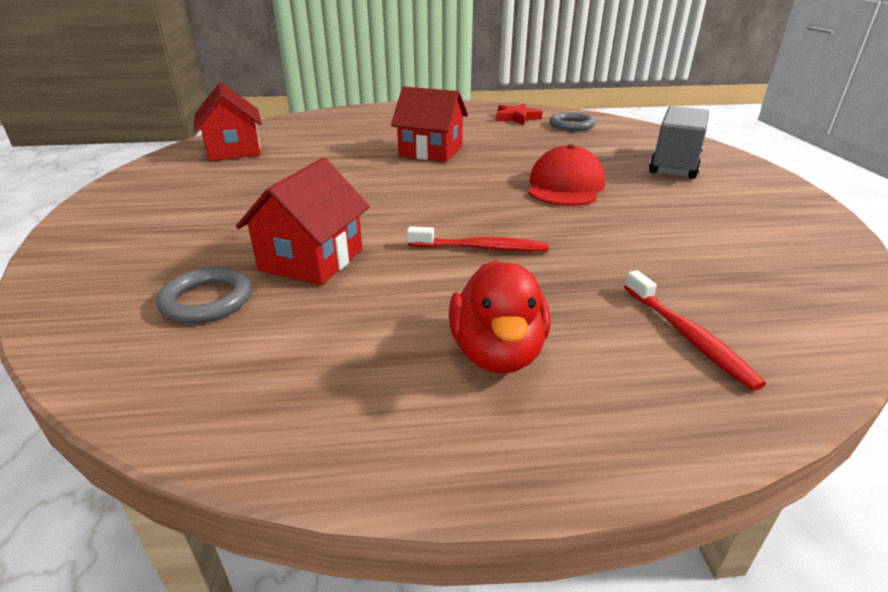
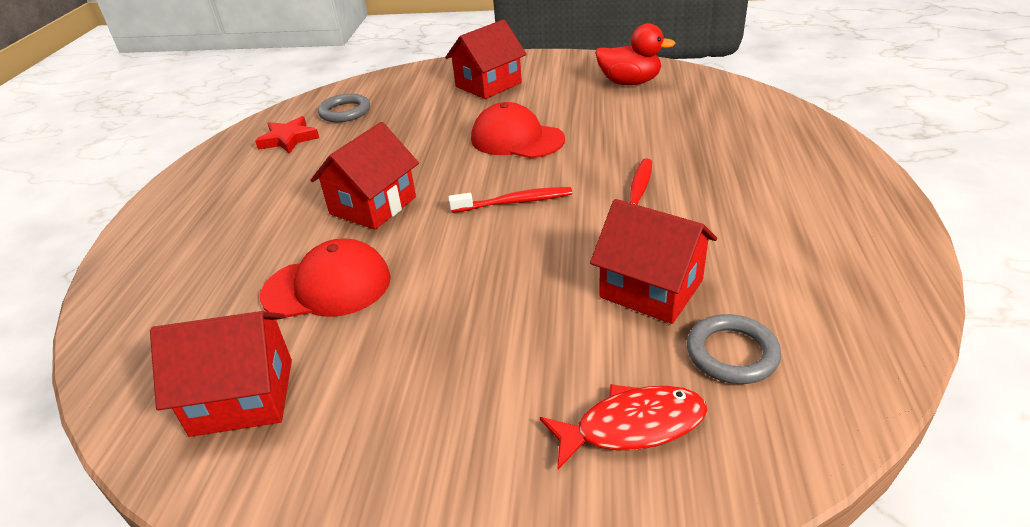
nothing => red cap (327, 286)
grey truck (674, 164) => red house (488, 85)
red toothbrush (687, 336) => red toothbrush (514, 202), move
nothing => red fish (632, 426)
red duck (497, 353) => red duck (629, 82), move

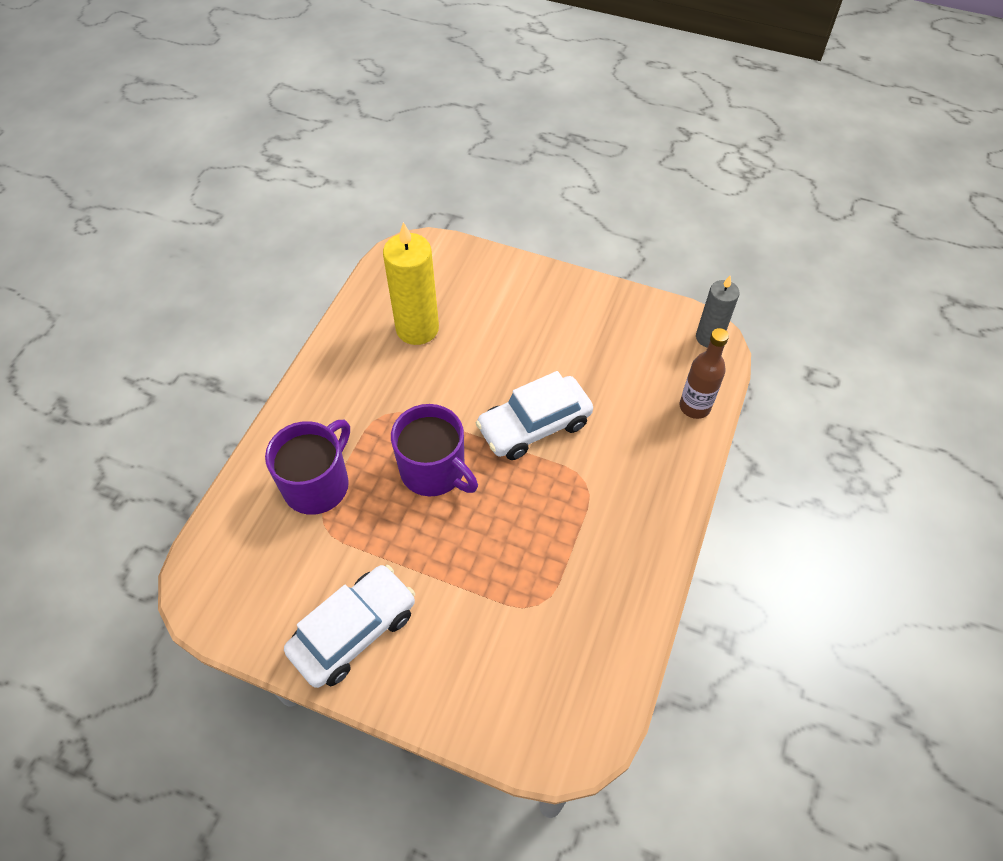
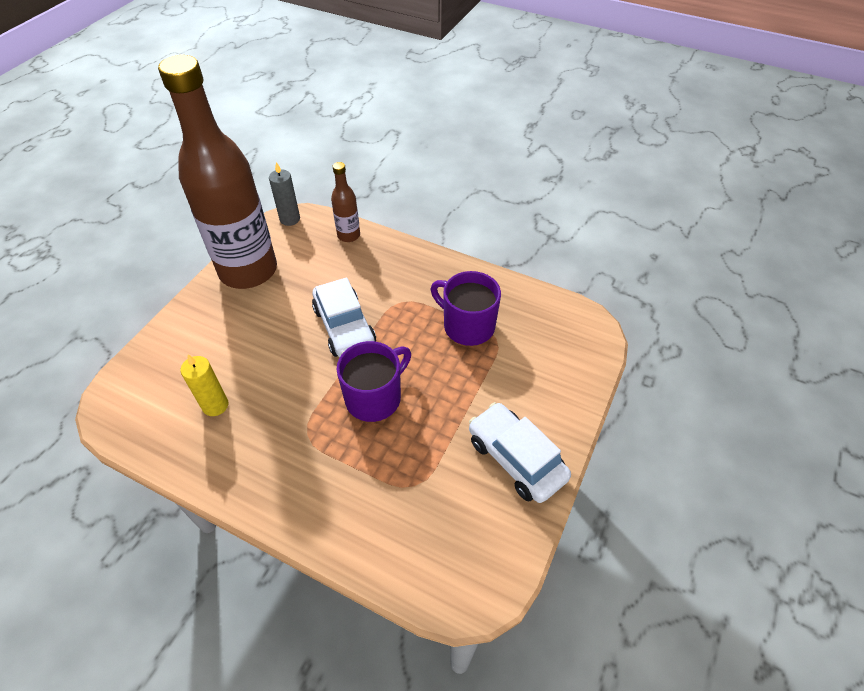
nothing => brown bottle (248, 271)
yellow candle (417, 328) => yellow candle (215, 405), x0.63
purple mug (317, 484) => purple mug (467, 326), move

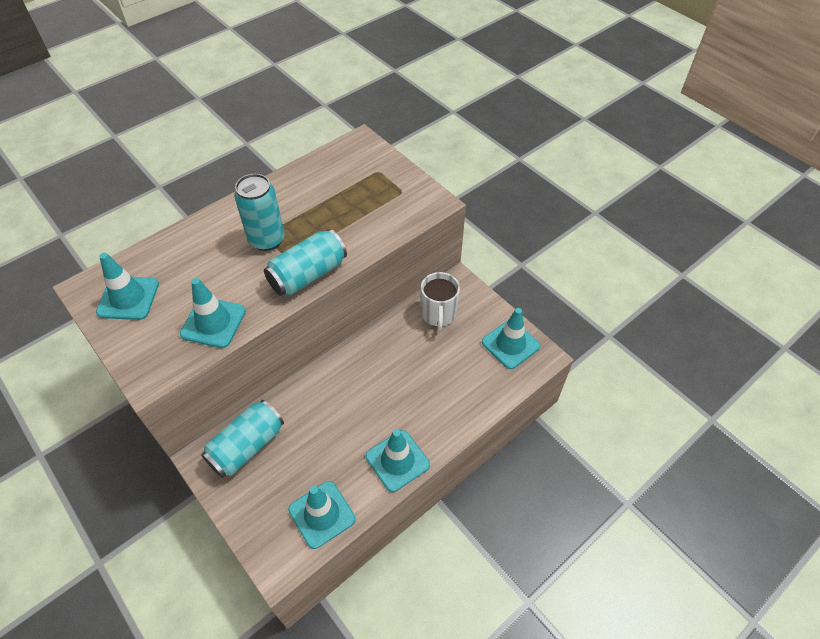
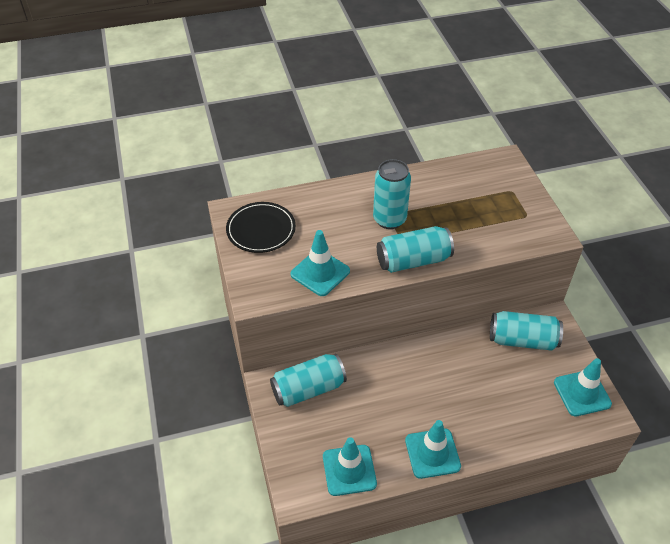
turquoise traffic cone (128, 298) => black plate (261, 230)
white mug (438, 314) => turquoise can (522, 340)

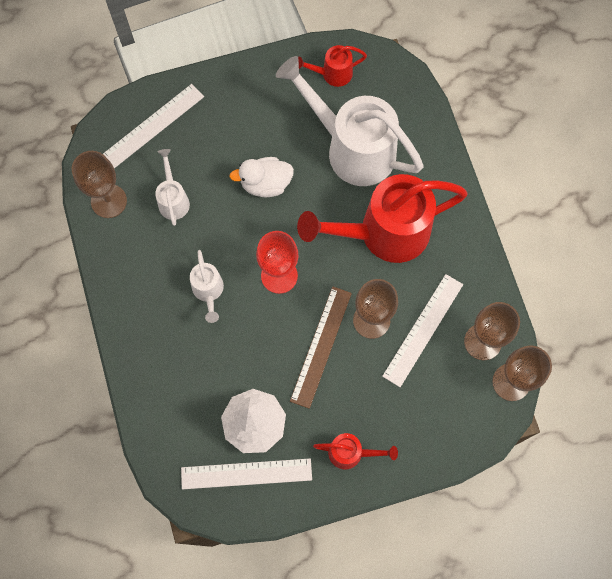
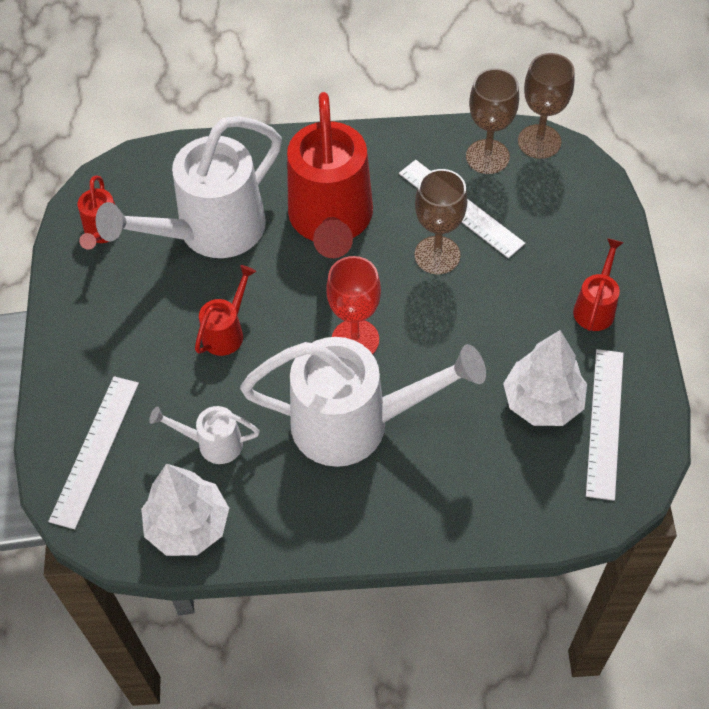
white ruler (153, 126) => white ruler (95, 450), 45 degrees clockwise
brown goblet (109, 201) => white tree (188, 526)
white duck (265, 184) => red watering can (226, 332)
white watering can (208, 291) => white watering can (355, 423), x2.19
brown ruler (321, 346) => nothing

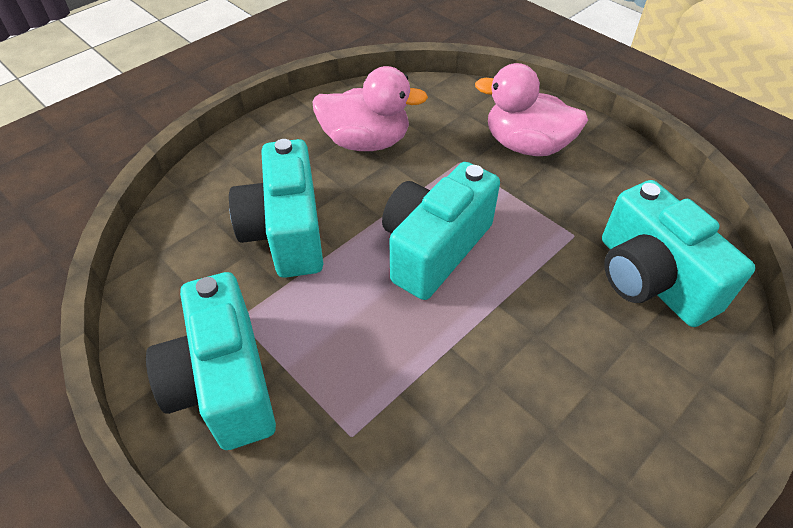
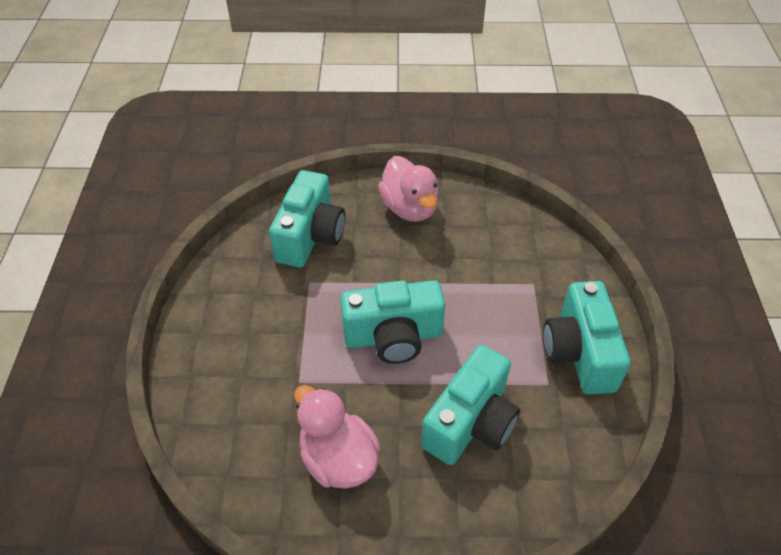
pink duck (526, 145) => pink duck (409, 208), move
turquoise camera (224, 382) => turquoise camera (579, 353), 150 degrees clockwise

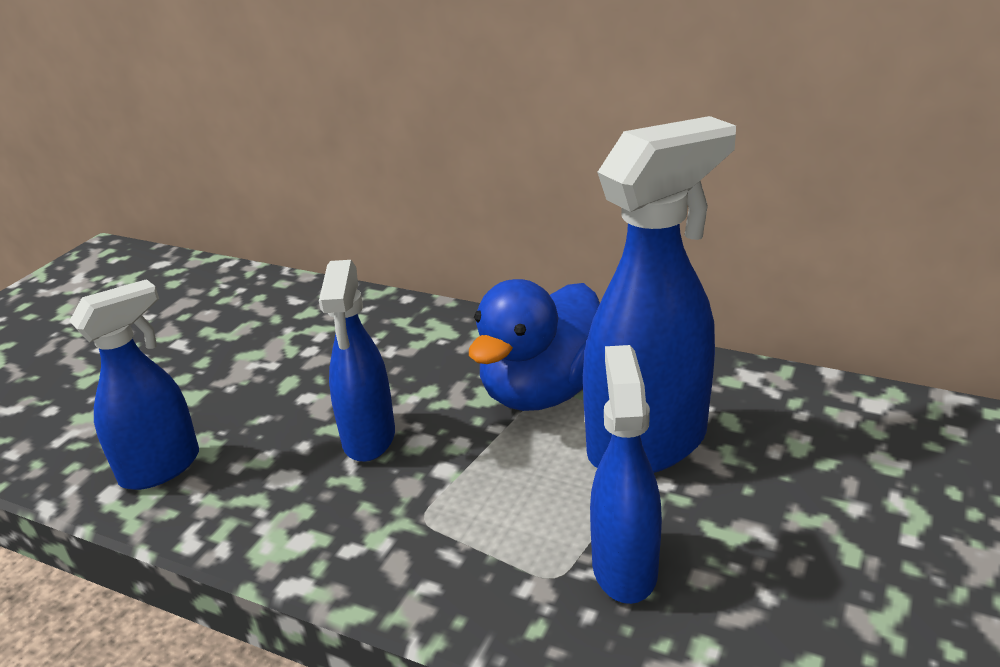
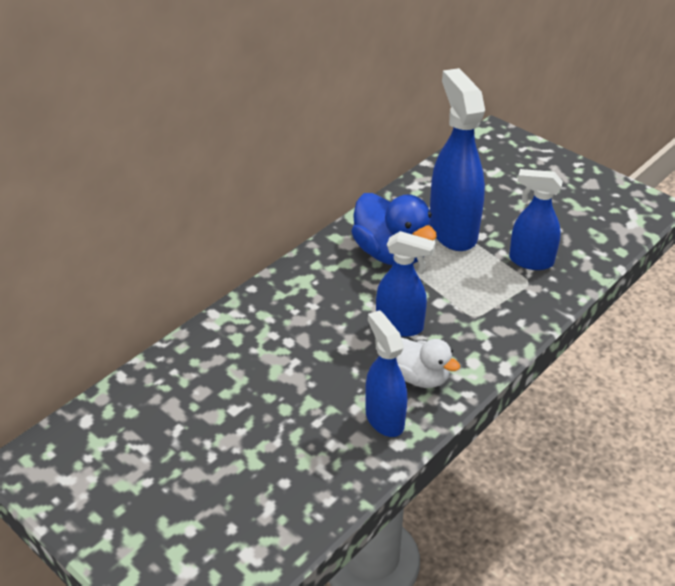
nothing => white duck (420, 377)

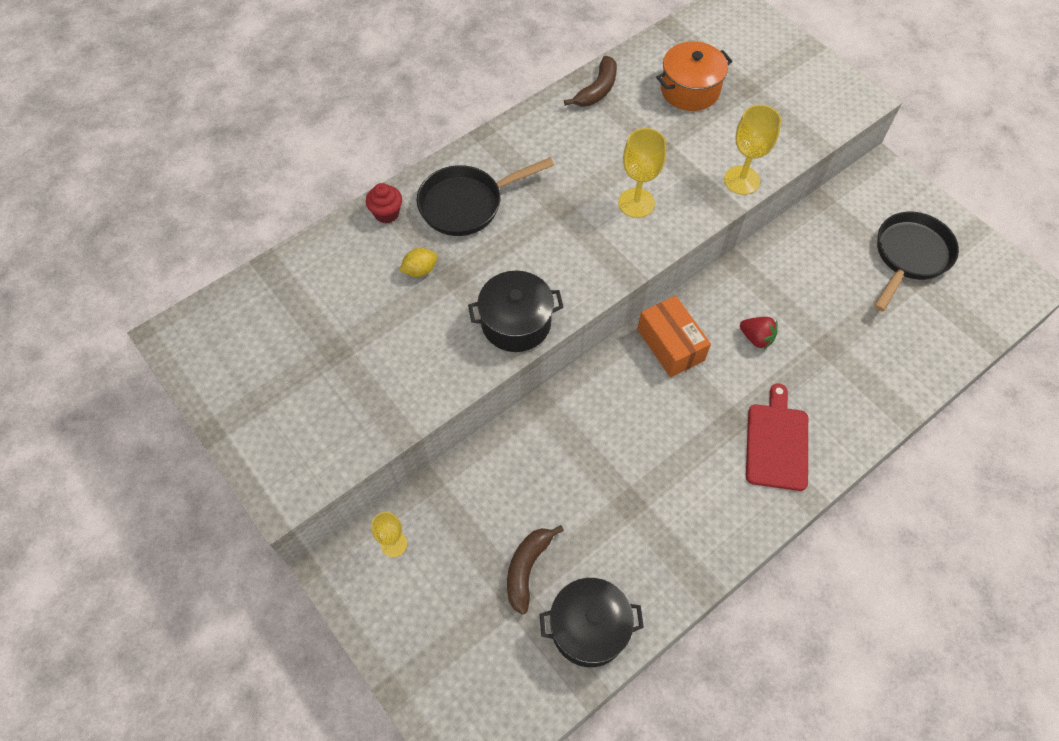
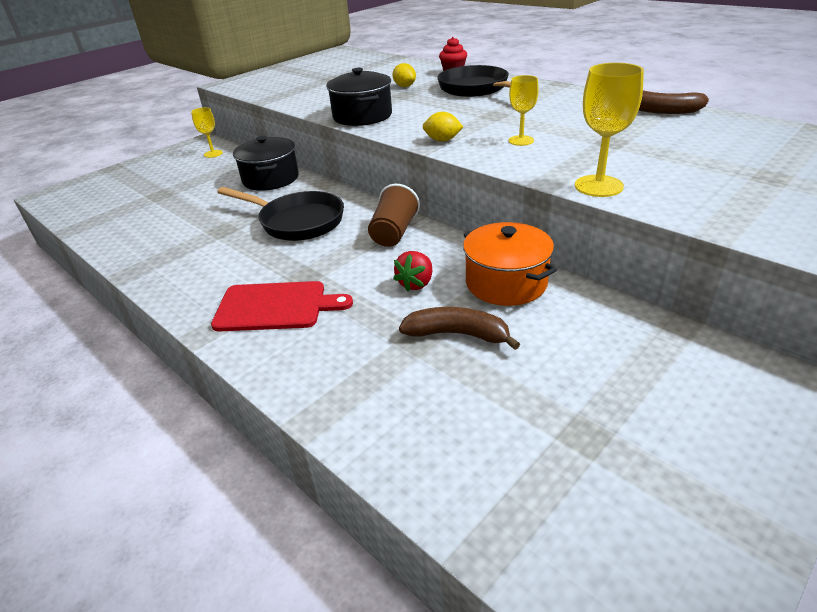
black pan (909, 256) => black pan (297, 222), move
black pot (589, 628) => black pot (270, 179), move
orange box (670, 345) => brown cup (394, 233)
brown banana (527, 568) => brown banana (457, 334), move
nothing => yellow lemon (442, 140)
orange pot (690, 90) => orange pot (506, 283), move
yellow goblet (636, 203) => yellow goblet (521, 140), x0.64

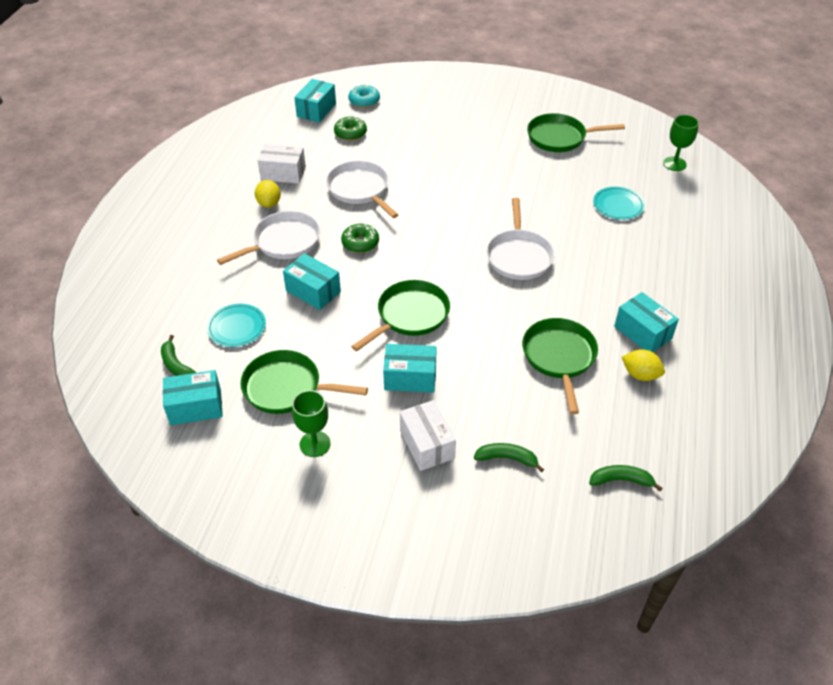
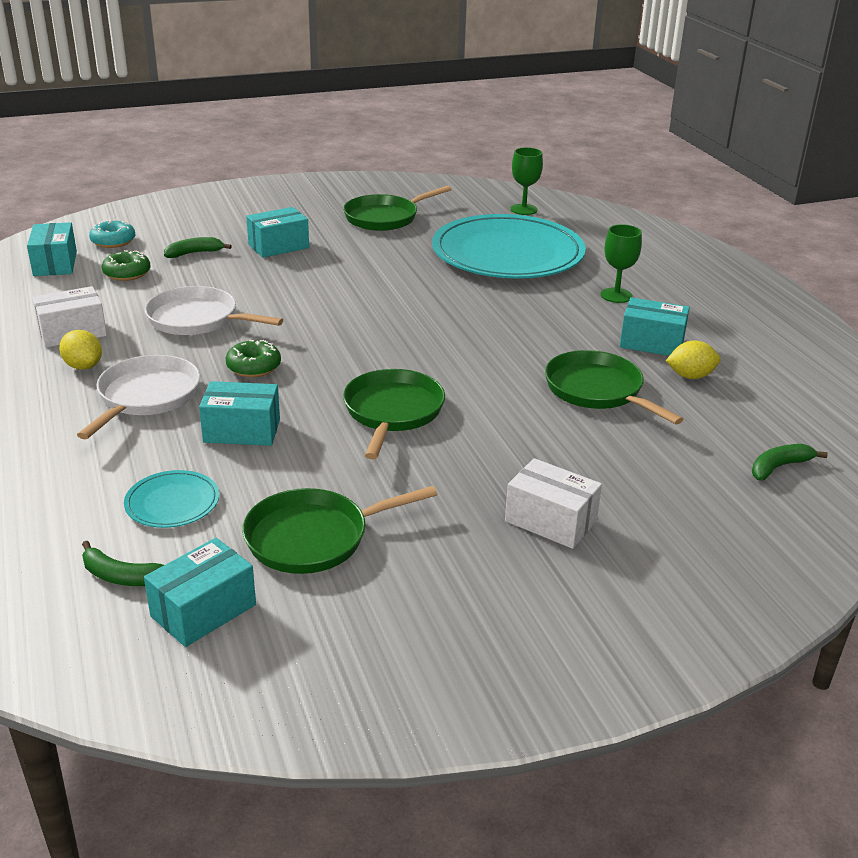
green banana (507, 458) => green banana (194, 253), move
turquoise box (410, 377) => turquoise box (278, 246), move
turquoise plate (618, 205) => turquoise plate (507, 253), x2.44
green goblet (315, 444) => green goblet (616, 295), move
white pan (519, 256) => nothing

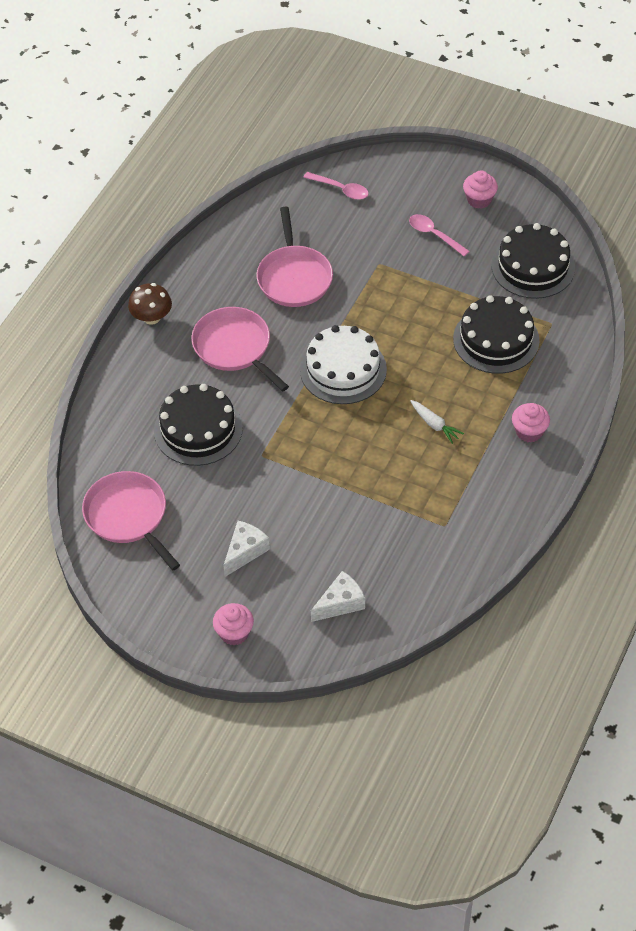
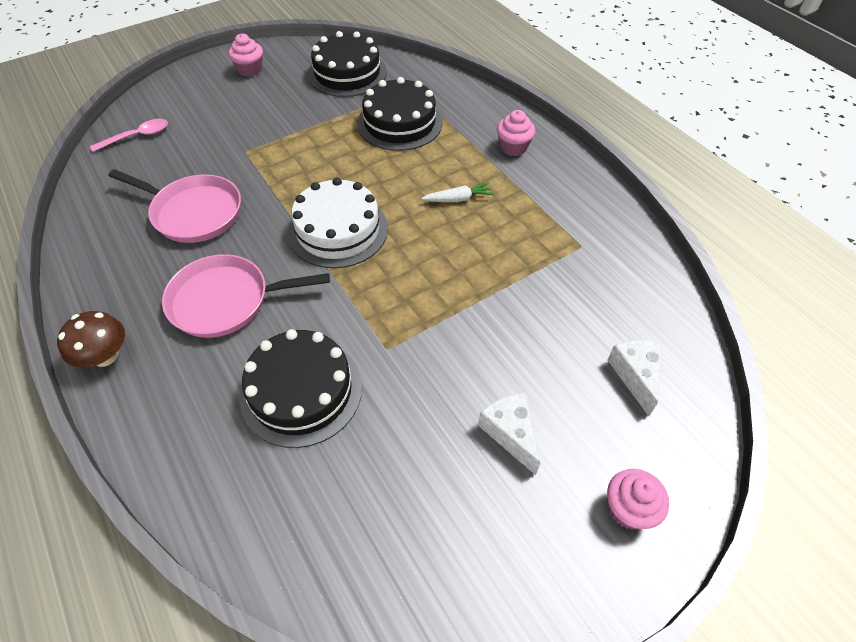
pink pan (128, 516) => nothing
pink spoon (434, 235) => nothing

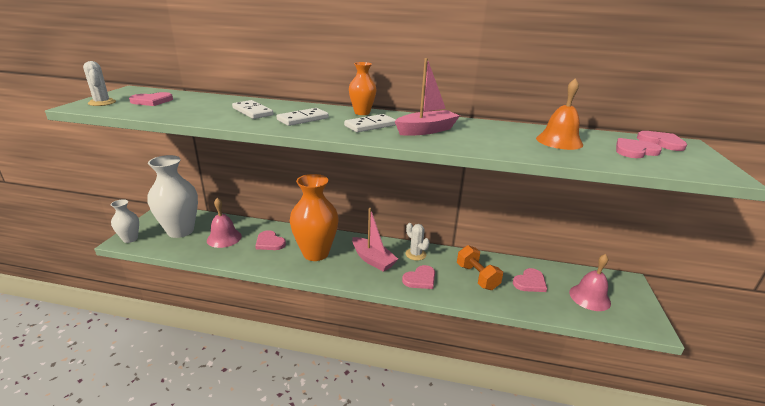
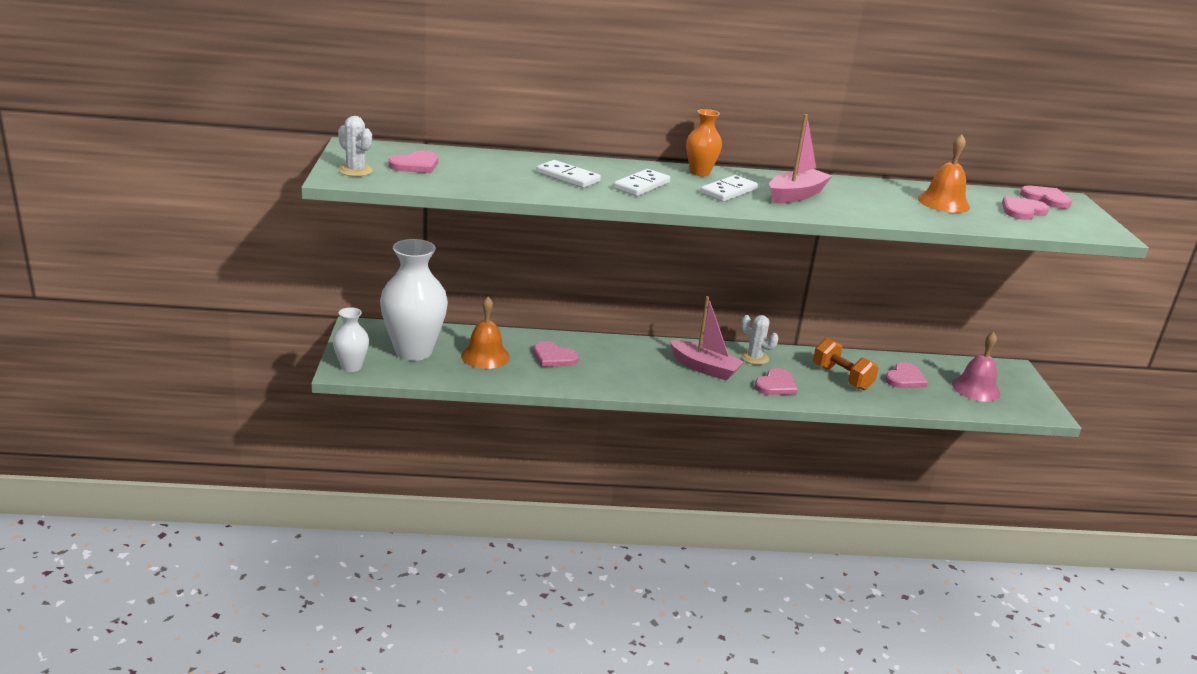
pink bell (224, 238) => orange bell (485, 356)
orange vase (315, 253) => nothing

